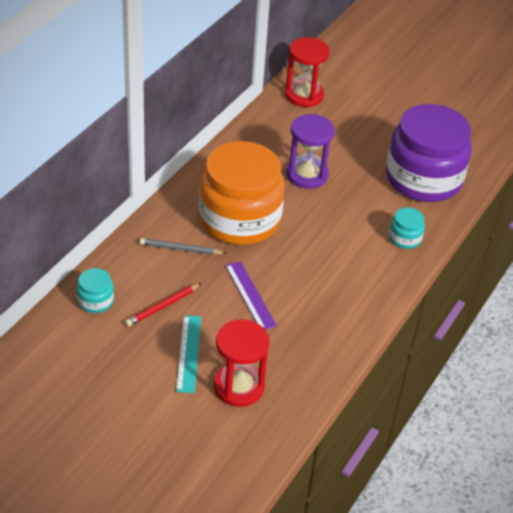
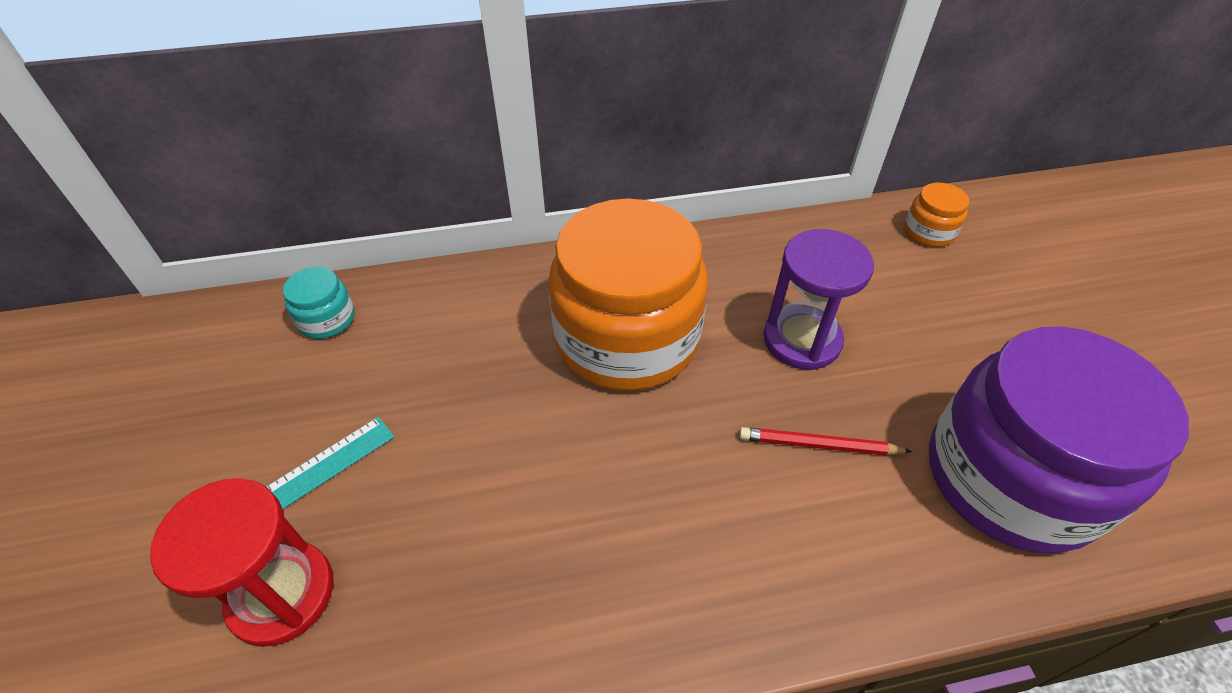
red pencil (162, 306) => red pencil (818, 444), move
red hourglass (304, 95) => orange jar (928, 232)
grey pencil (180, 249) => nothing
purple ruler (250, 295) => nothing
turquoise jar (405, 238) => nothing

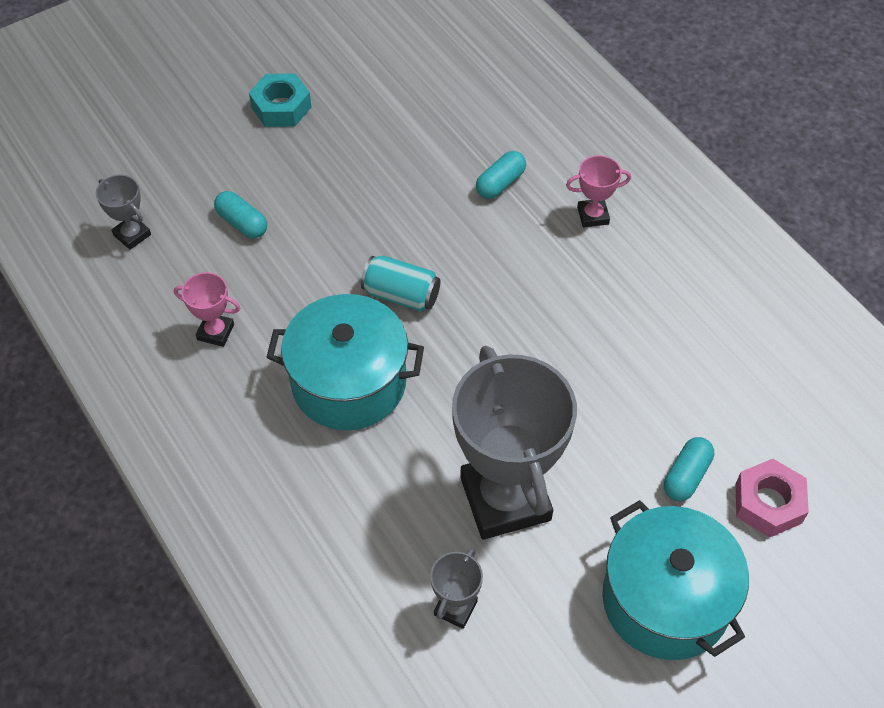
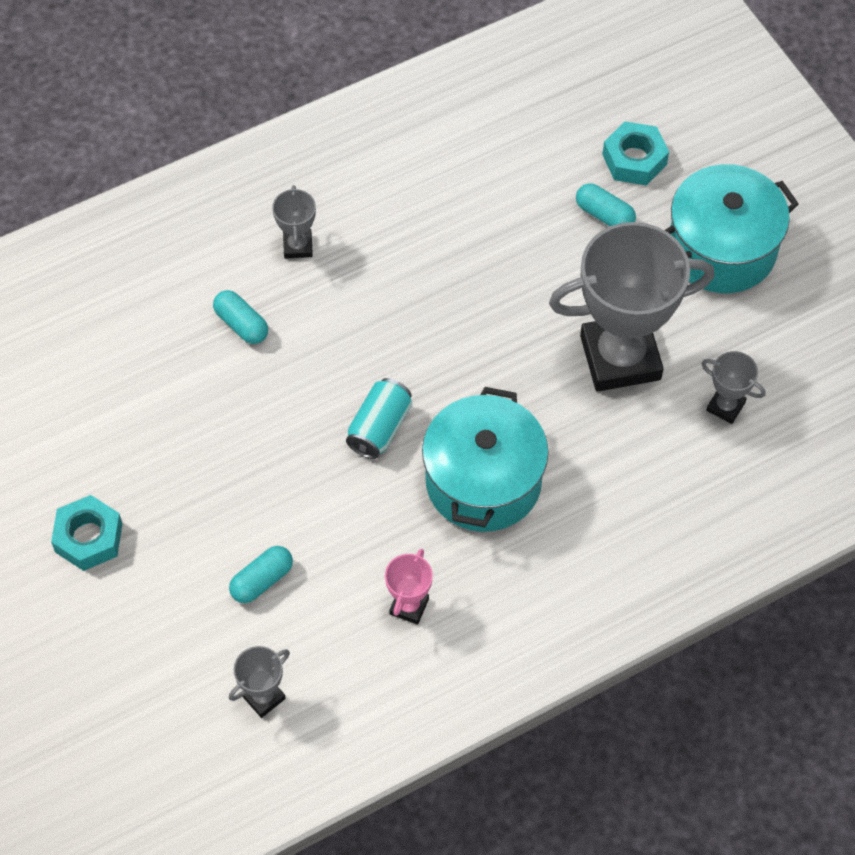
pink trophy (593, 216) => grey trophy (298, 246)
pink nut (768, 503) => turquoise nut (634, 160)

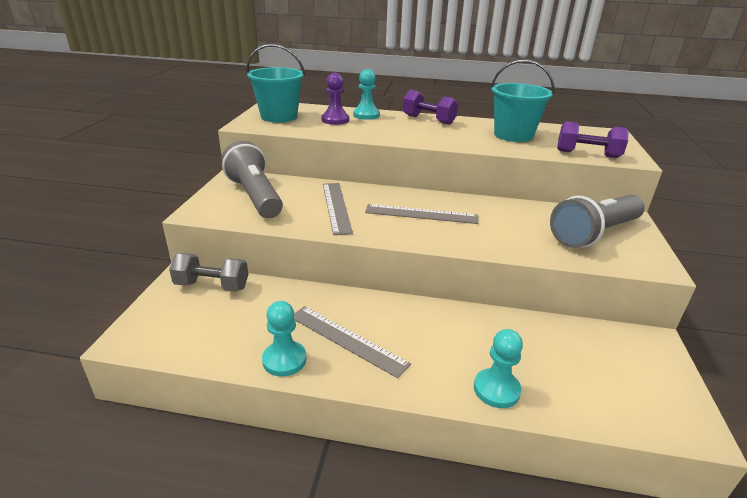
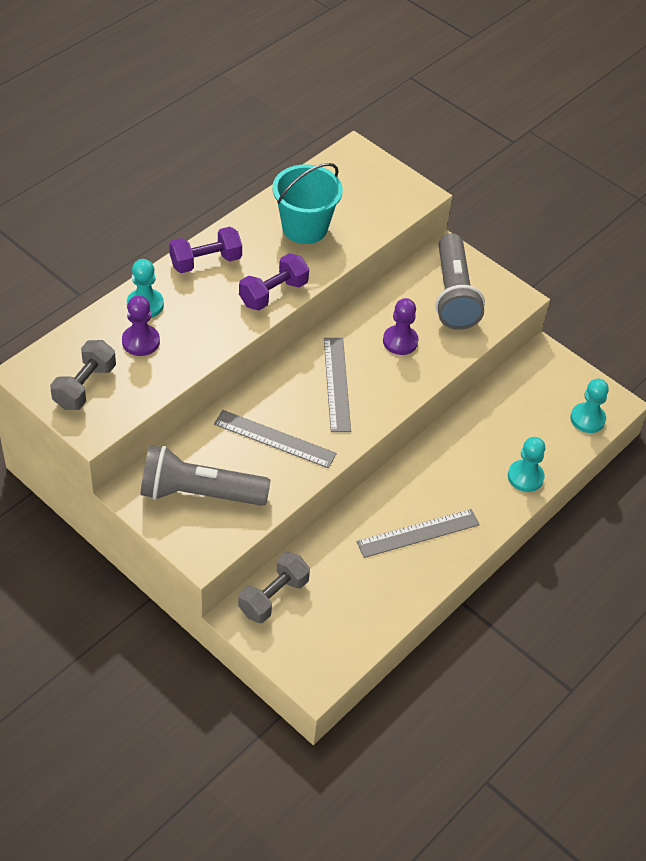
turquoise bucket (279, 116) => grey dumbbell (85, 386)
purple dumbbell (587, 154) => purple dumbbell (273, 293), move
grey ruler (421, 214) => grey ruler (336, 384), 45 degrees counterclockwise
nothing => purple pawn (400, 341)
turquoise pawn (284, 360) => turquoise pawn (587, 419), move

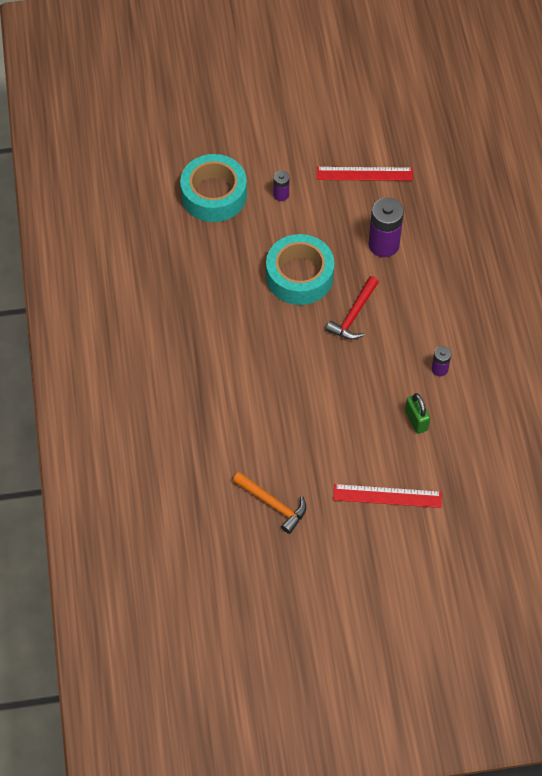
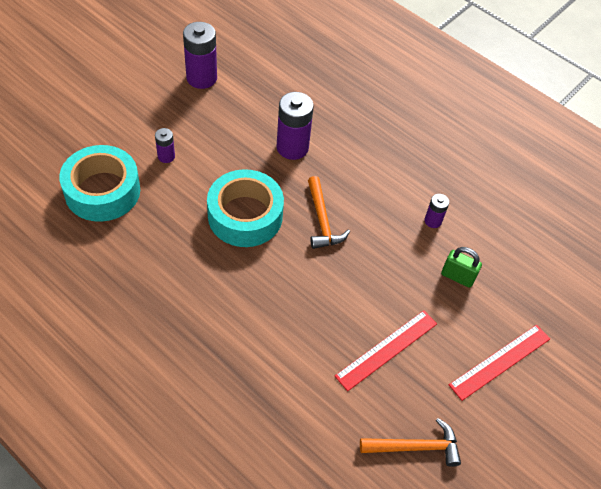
nothing => purple battery (201, 78)
red hammer (354, 315) => orange hammer (322, 220)
red ruler (364, 174) => red ruler (386, 349), move

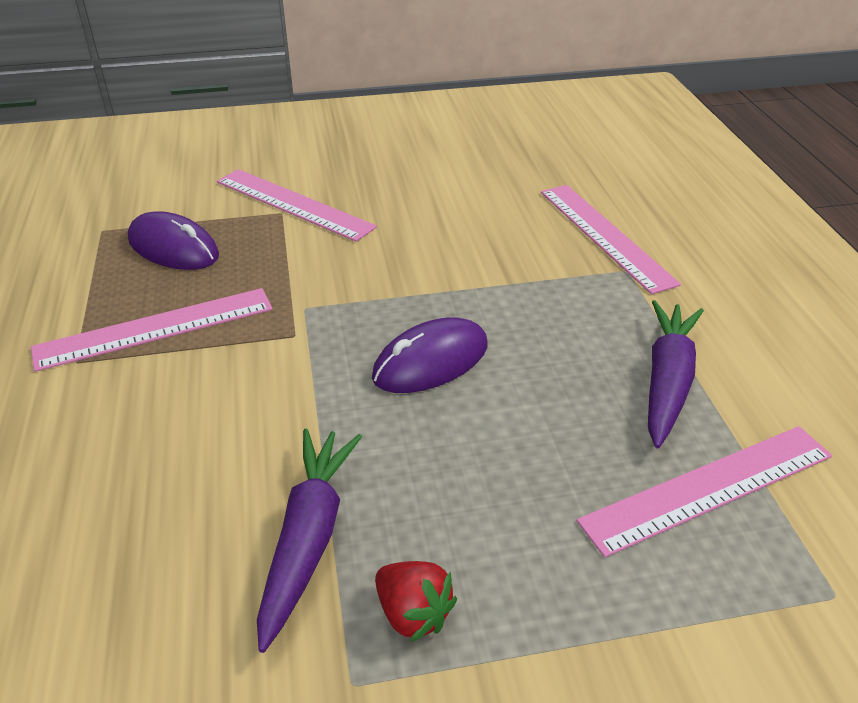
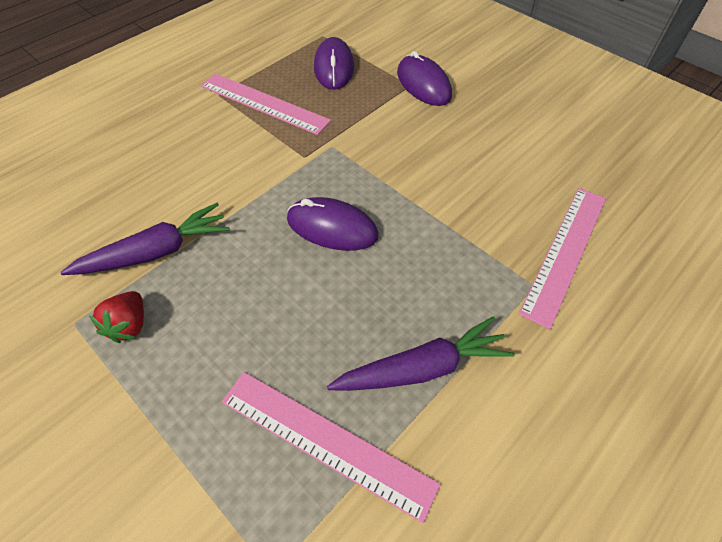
pink ruler (293, 204) => purple mouse (423, 84)

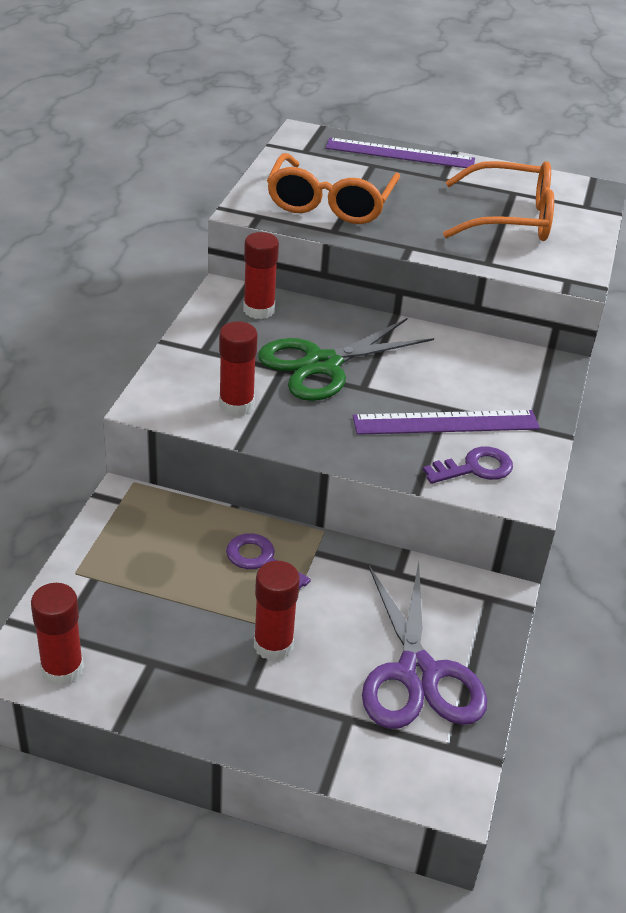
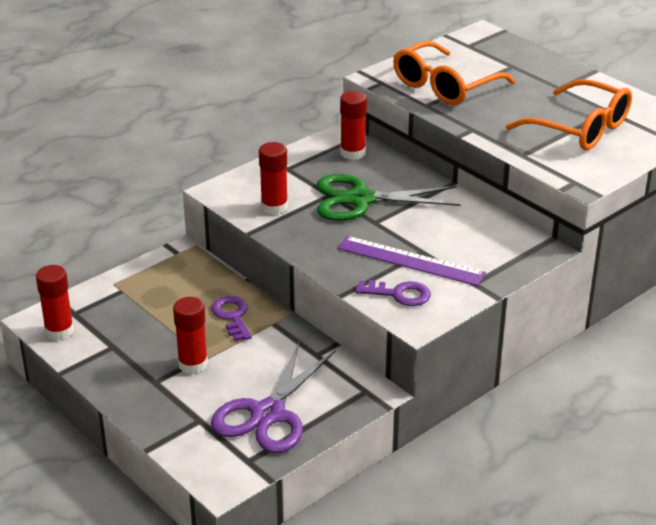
purple ruler (400, 154) => nothing

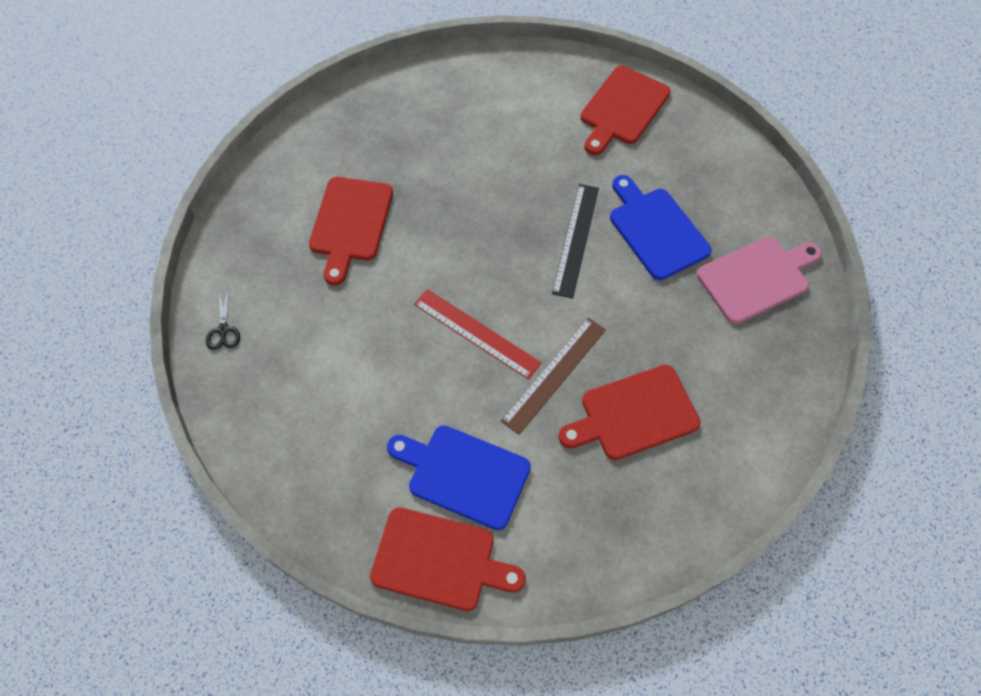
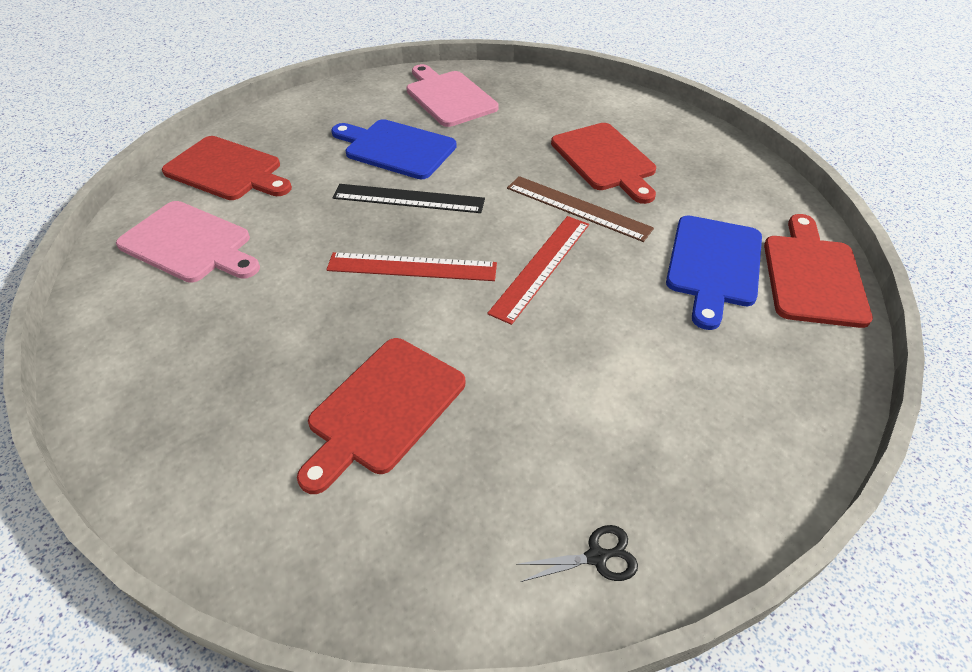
nothing => pink cutting board (190, 244)
red cutting board (350, 224) => red cutting board (383, 409), 120 degrees clockwise
nothing => red ruler (412, 267)
blue cutting board (656, 230) => blue cutting board (396, 148), 60 degrees clockwise

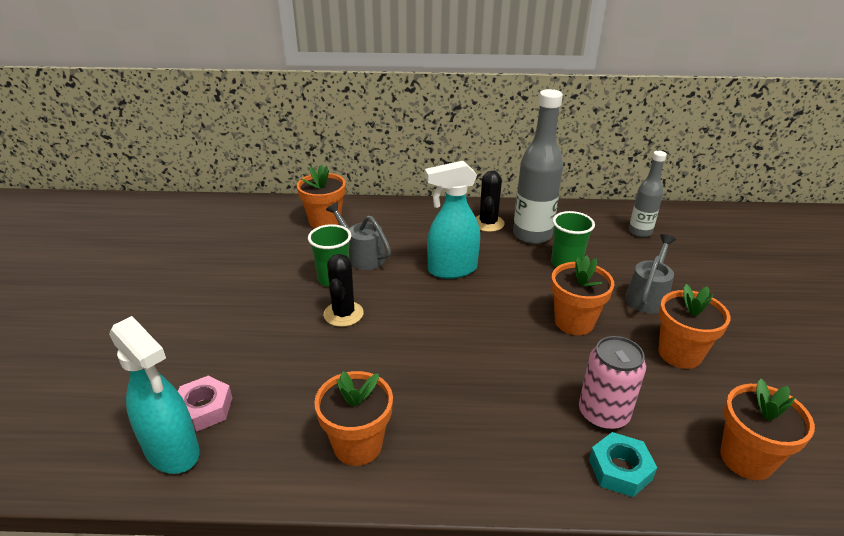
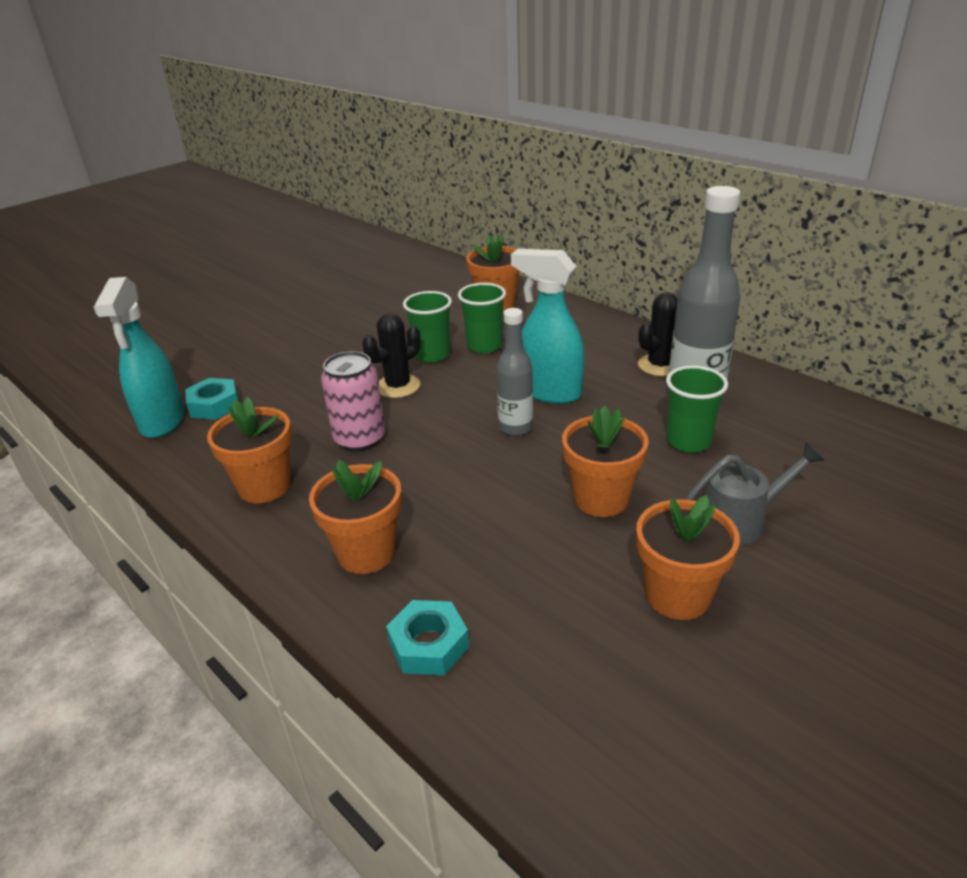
pink nut (204, 409) => turquoise nut (214, 405)
orange flower pot (746, 459) => orange flower pot (366, 553), move
pink can (603, 414) => pink can (360, 439), move
grey watering can (362, 256) => green cup (484, 346)
grey bottle (640, 232) => grey bottle (515, 427), move

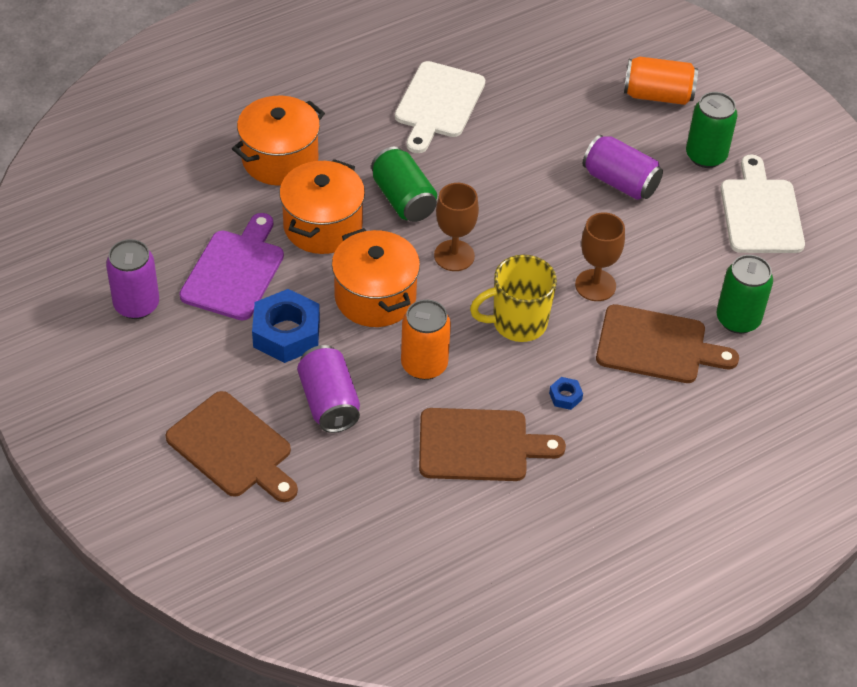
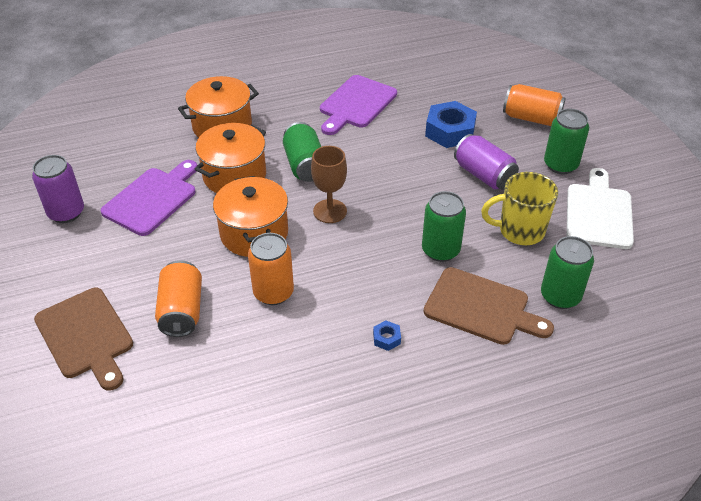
purple can (329, 402) => orange can (182, 311)
white cutting board (438, 104) => purple cutting board (356, 104)
brown goblet (595, 285) => green can (440, 250)
blue nut (286, 333) => blue nut (450, 131), move
yellow mug (517, 323) => yellow mug (520, 231), move
brown cutting board (479, 445) => nothing

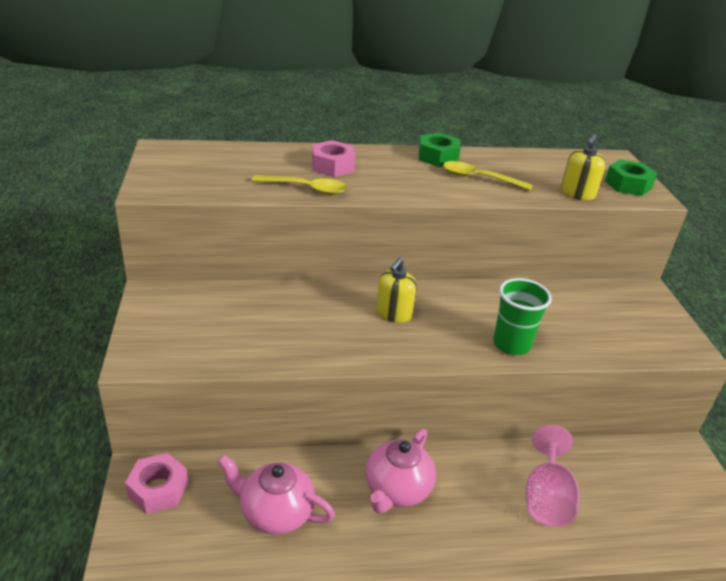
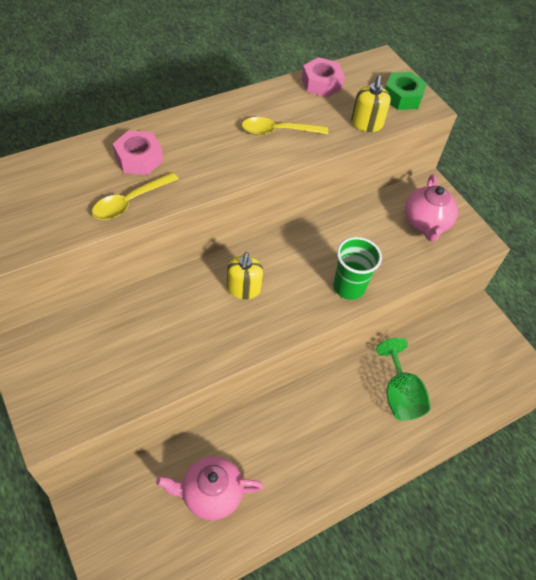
yellow spoon (306, 189) => yellow spoon (130, 202), 150 degrees clockwise
pink nut (158, 489) => pink nut (321, 83), move
pink goblet (546, 498) => green goblet (399, 395)
pink teapot (397, 490) => pink teapot (426, 223), move
green nut (438, 157) => nothing

